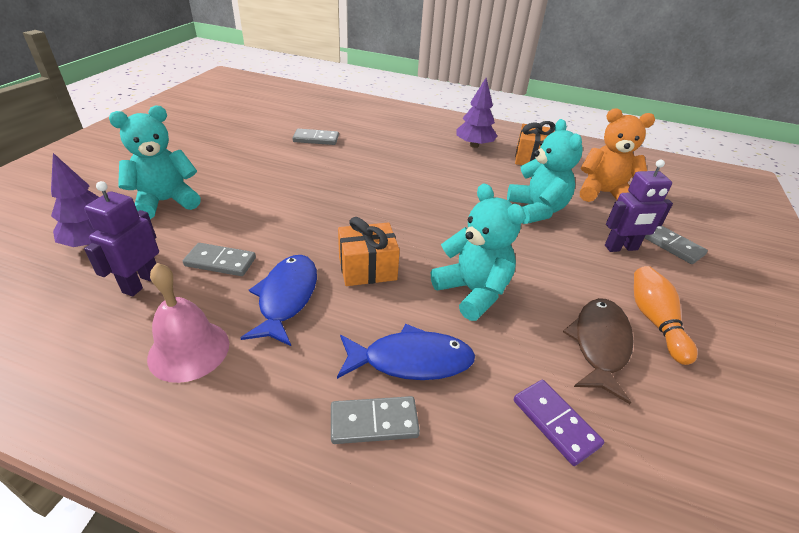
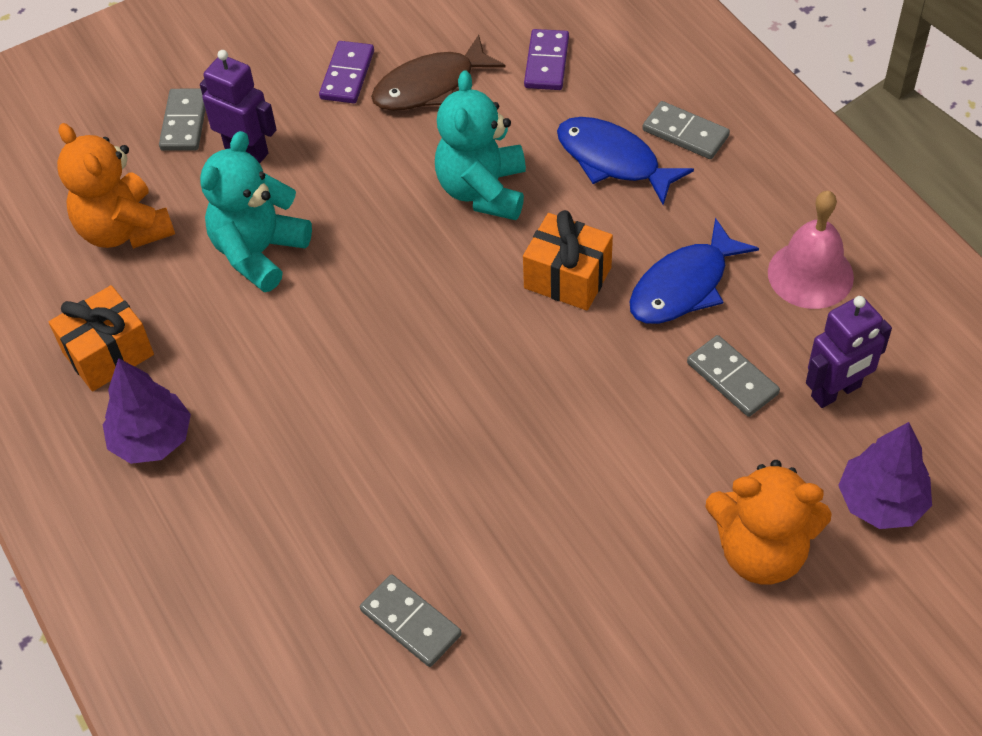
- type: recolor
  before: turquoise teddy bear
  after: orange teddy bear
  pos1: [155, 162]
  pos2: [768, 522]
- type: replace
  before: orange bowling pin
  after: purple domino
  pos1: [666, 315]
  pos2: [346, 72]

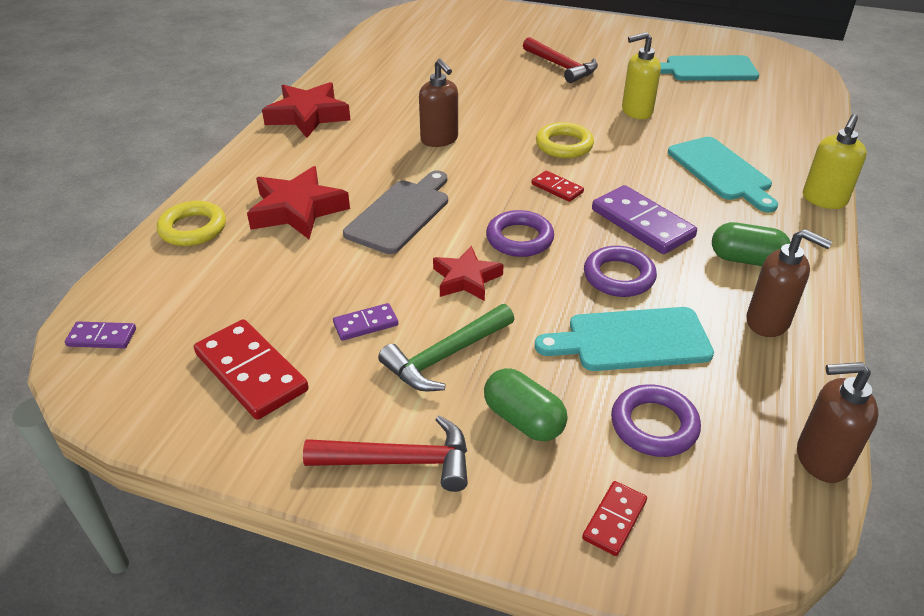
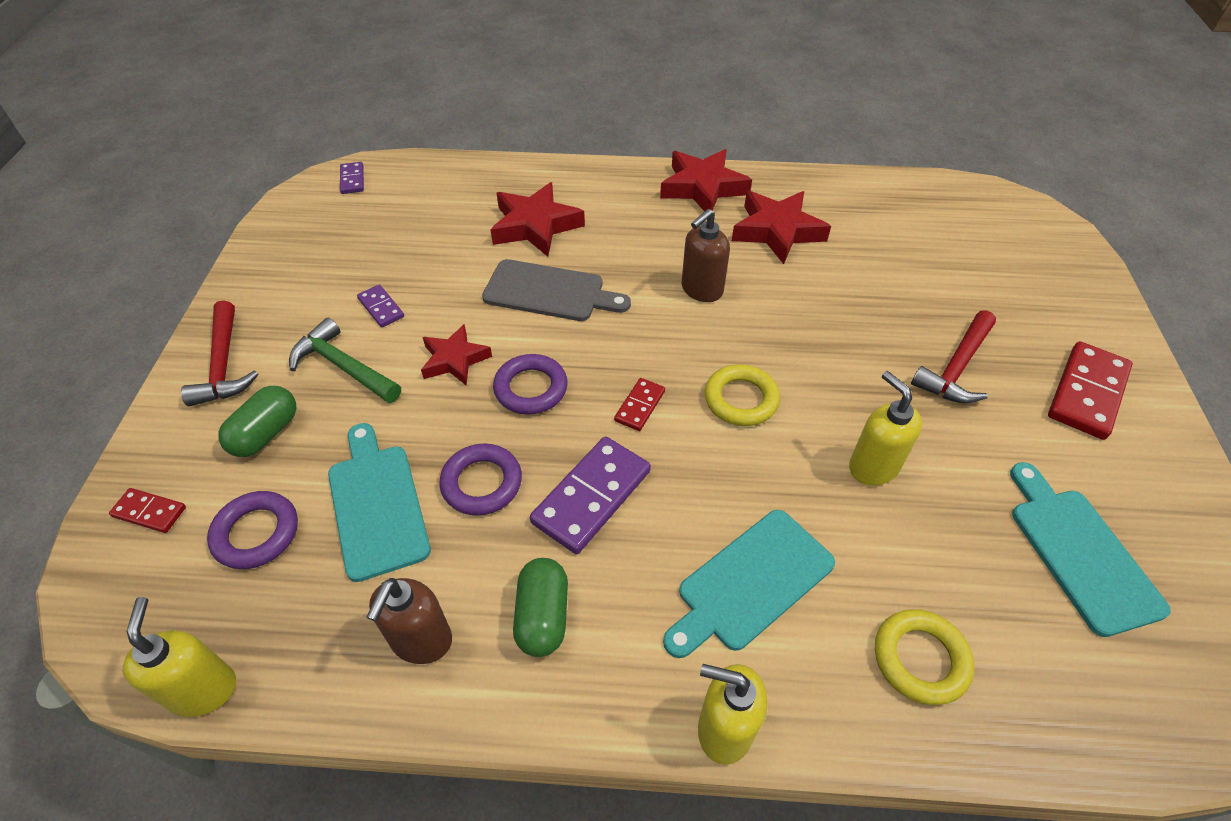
- type: move
  before: yellow ring
  pos1: [191, 223]
  pos2: [924, 657]
- type: move
  before: red domino
  pos1: [251, 369]
  pos2: [1090, 390]
- type: recolor
  before: brown soap dispenser
  after: yellow soap dispenser
  pos1: [838, 422]
  pos2: [179, 657]
- type: insert
  after: red star
  pos2: [781, 227]

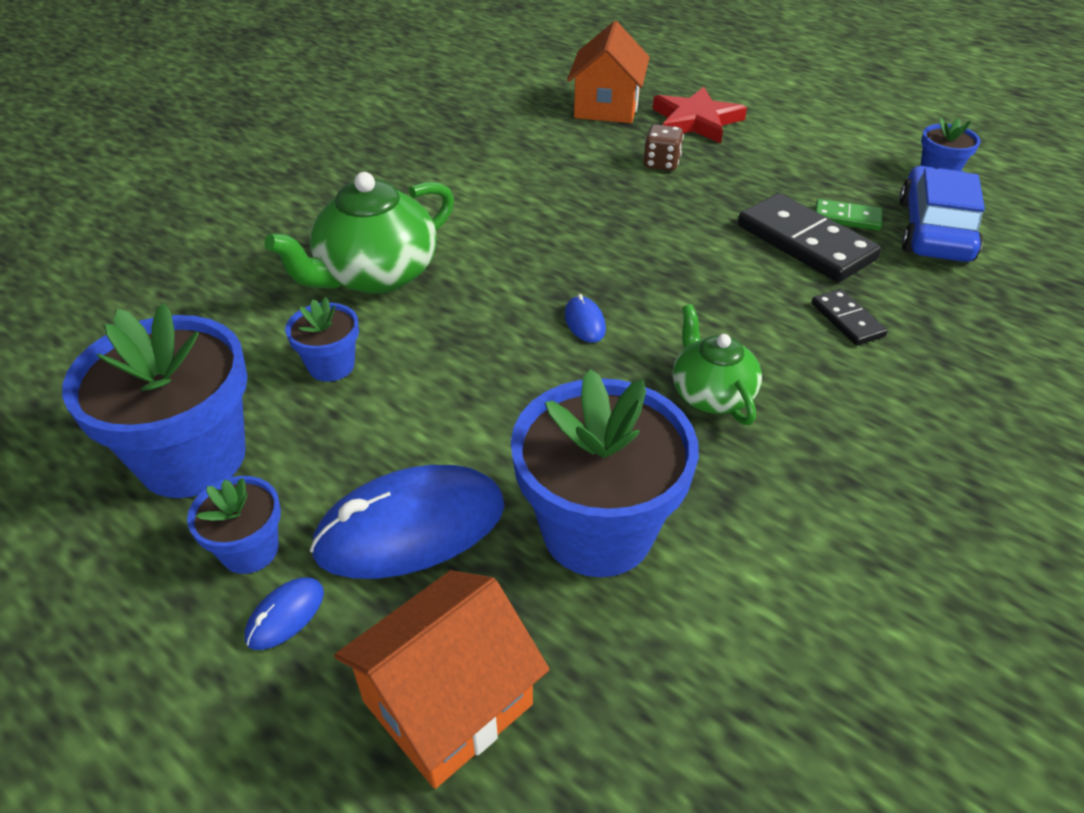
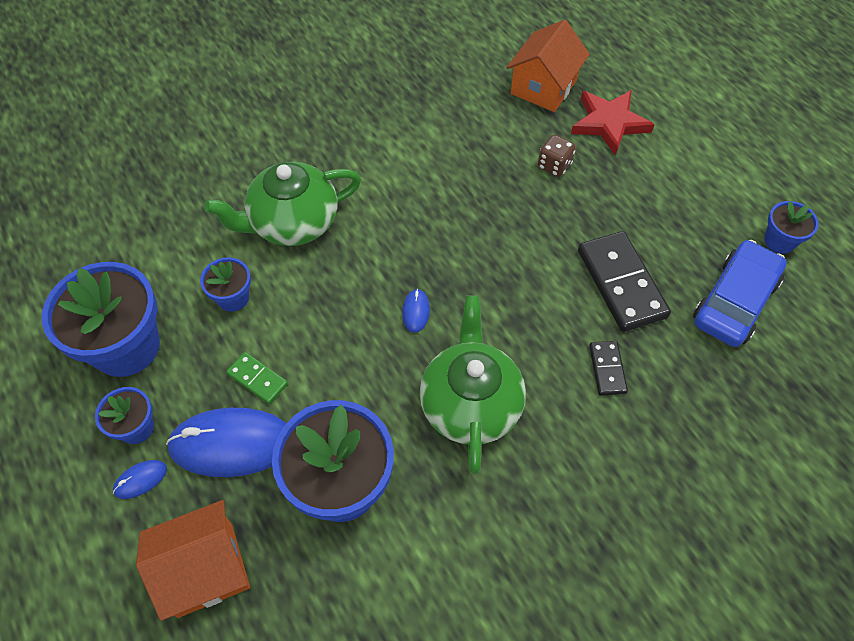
- type: move
  before: green domino
  pos1: [848, 214]
  pos2: [257, 378]
- type: resize
  before: green teapot
  pos1: [717, 364]
  pos2: [473, 384]
  scale: 1.64

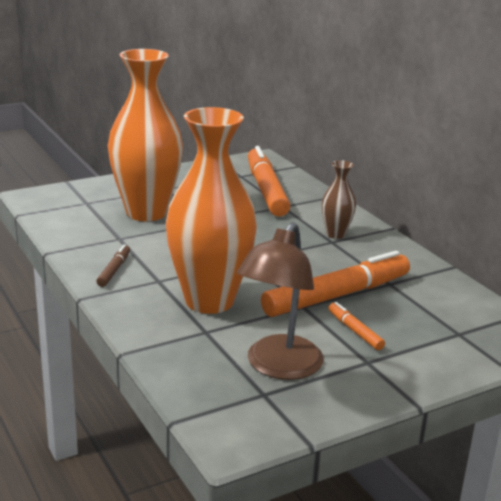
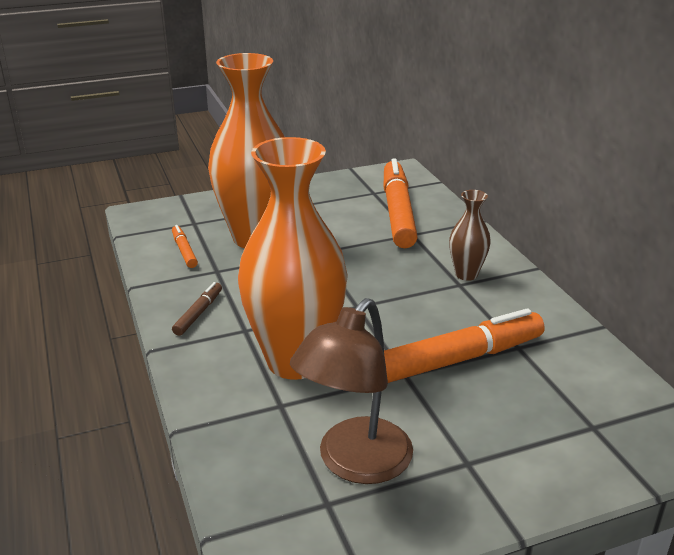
- type: move
  before: orange marker
  pos1: [356, 326]
  pos2: [185, 246]

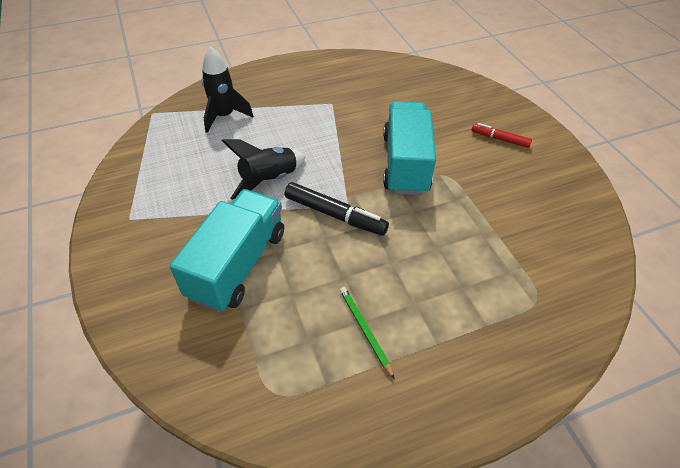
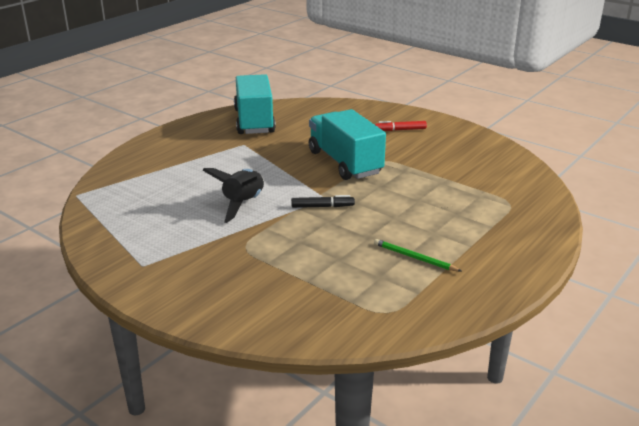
- type: delete
  before: black rocket
  pos1: [227, 89]
- type: resize
  before: black marker
  pos1: [337, 209]
  pos2: [323, 201]
  scale: 0.61
- type: move
  before: turquoise truck
  pos1: [227, 250]
  pos2: [255, 104]

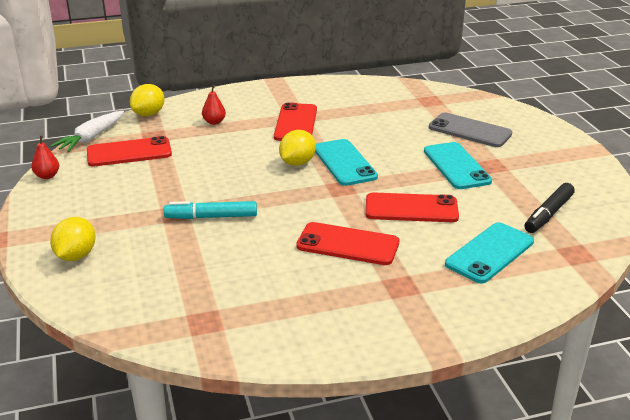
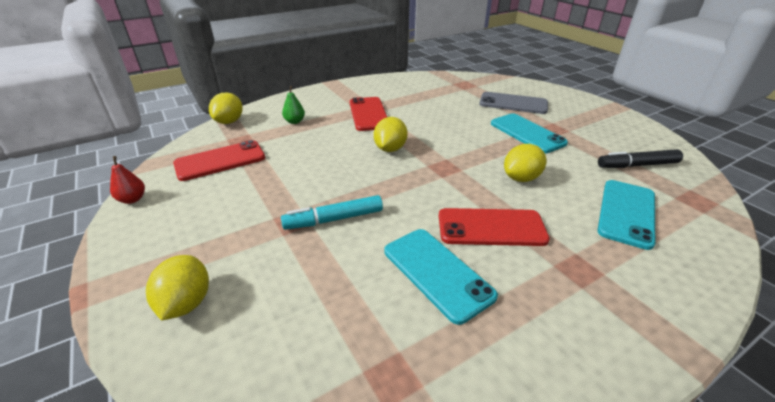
- type: recolor
  before: red pear
  after: green pear
  pos1: [214, 105]
  pos2: [293, 105]
- type: delete
  before: white carrot
  pos1: [87, 131]
- type: move
  before: turquoise phone
  pos1: [346, 162]
  pos2: [441, 277]
- type: rotate
  before: black marker
  pos1: [549, 208]
  pos2: [640, 158]
  turn: 60
- type: replace
  before: red phone
  after: yellow lemon
  pos1: [412, 207]
  pos2: [525, 163]

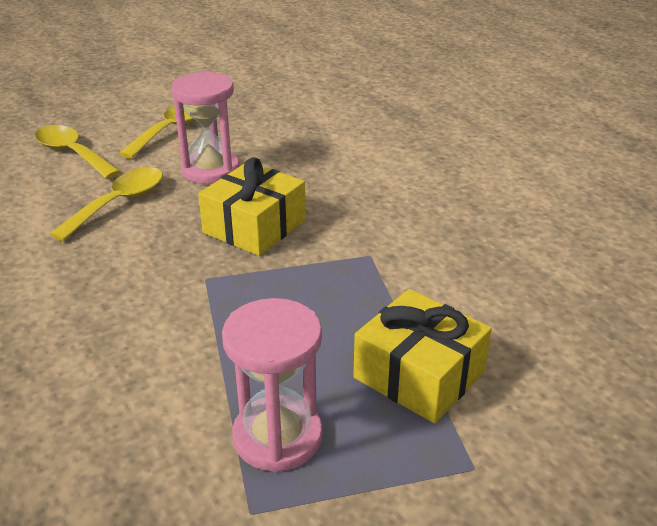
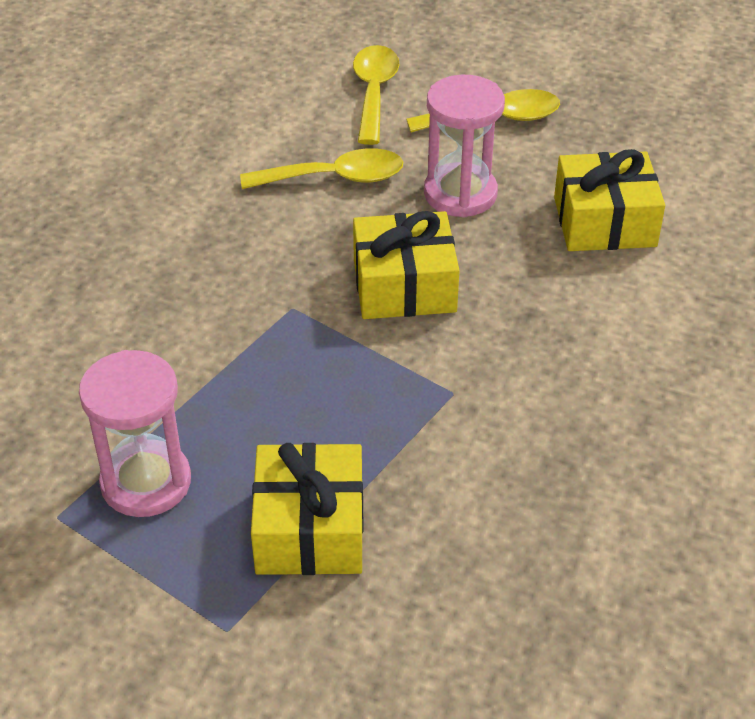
- type: insert
  after: yellow gift
  pos2: [609, 200]

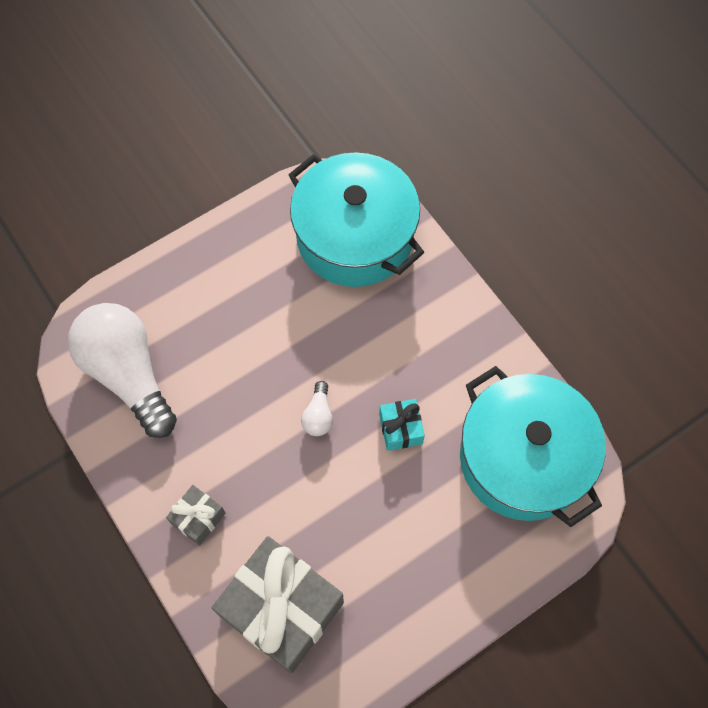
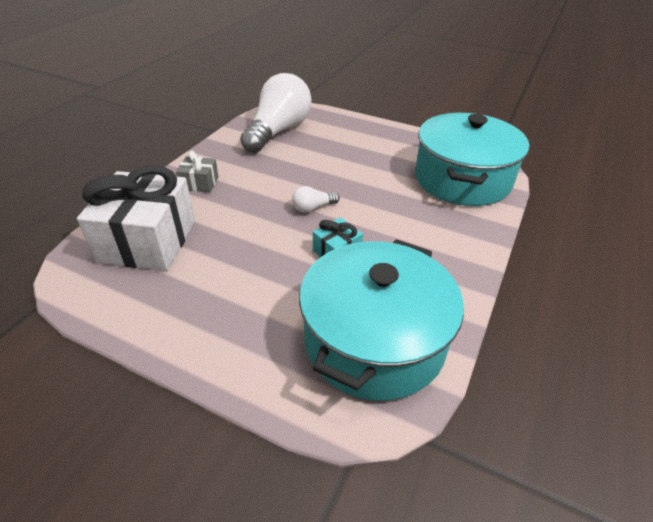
- type: recolor
  before: grey gift
  after: white gift
  pos1: [278, 604]
  pos2: [136, 218]

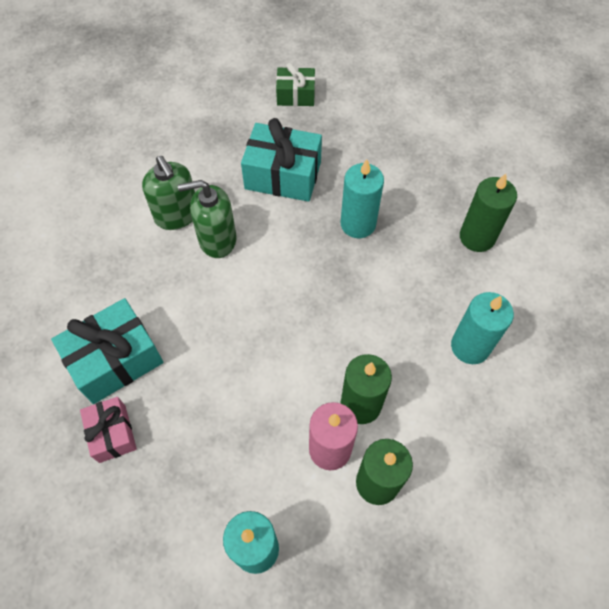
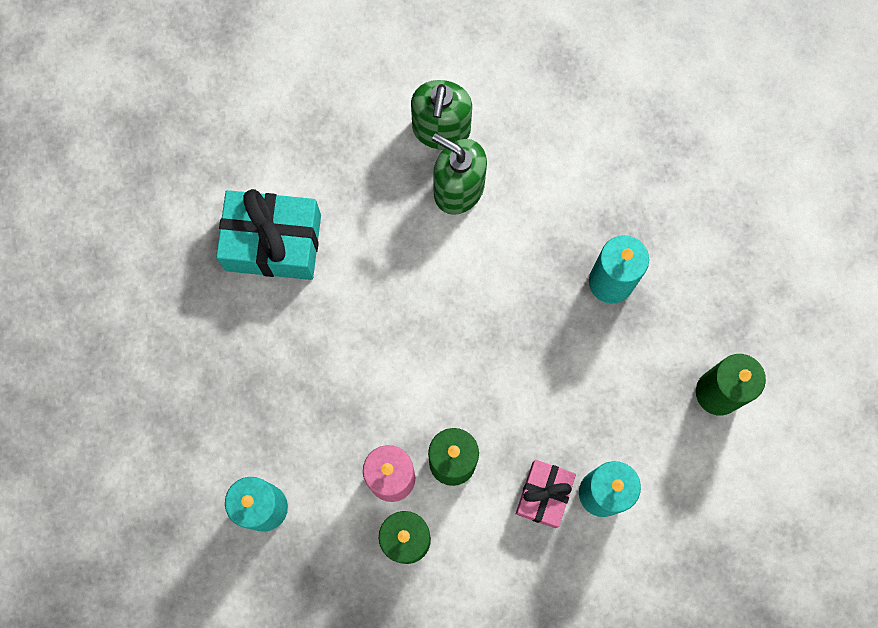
- type: delete
  before: green gift
  pos1: [295, 84]
- type: delete
  before: turquoise gift
  pos1: [281, 160]
- type: move
  before: pink gift
  pos1: [108, 430]
  pos2: [546, 494]

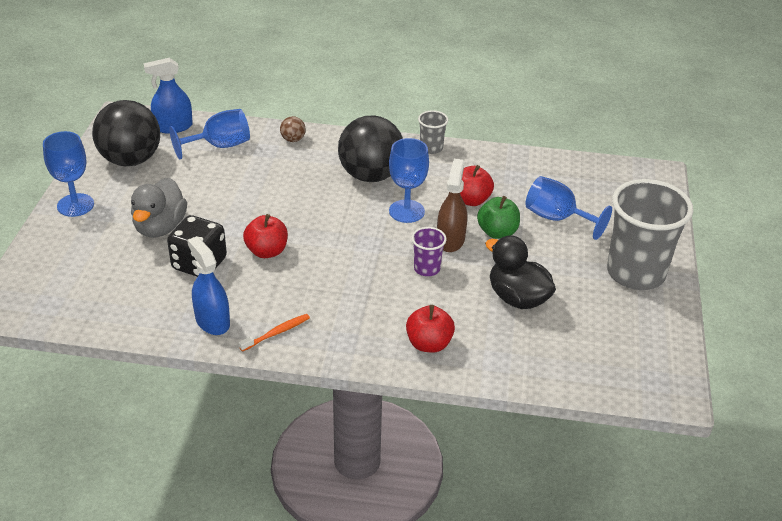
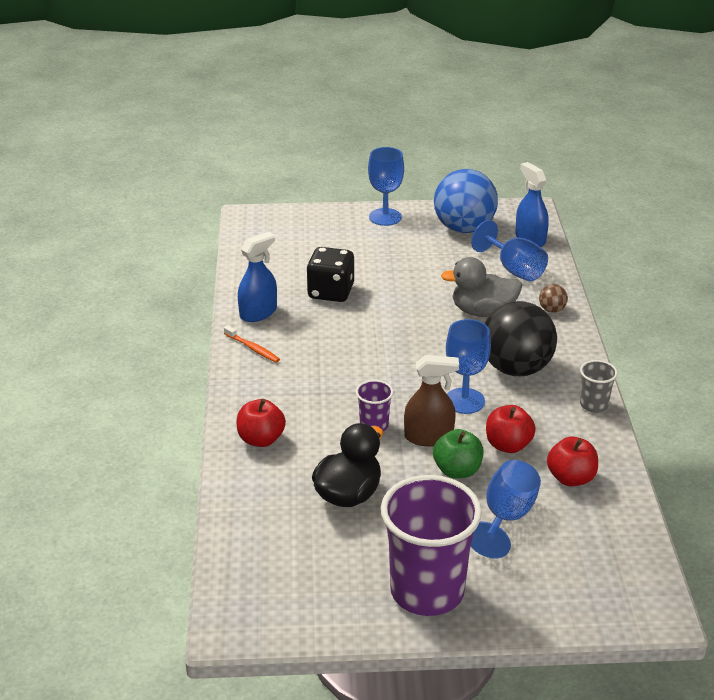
- type: recolor
  before: black ball
  after: blue ball
  pos1: [126, 133]
  pos2: [466, 201]
- type: move
  before: grey duck
  pos1: [159, 207]
  pos2: [482, 287]
- type: recolor
  before: grey cup
  after: purple cup
  pos1: [650, 234]
  pos2: [431, 545]
- type: move
  before: red apple
  pos1: [265, 236]
  pos2: [572, 461]

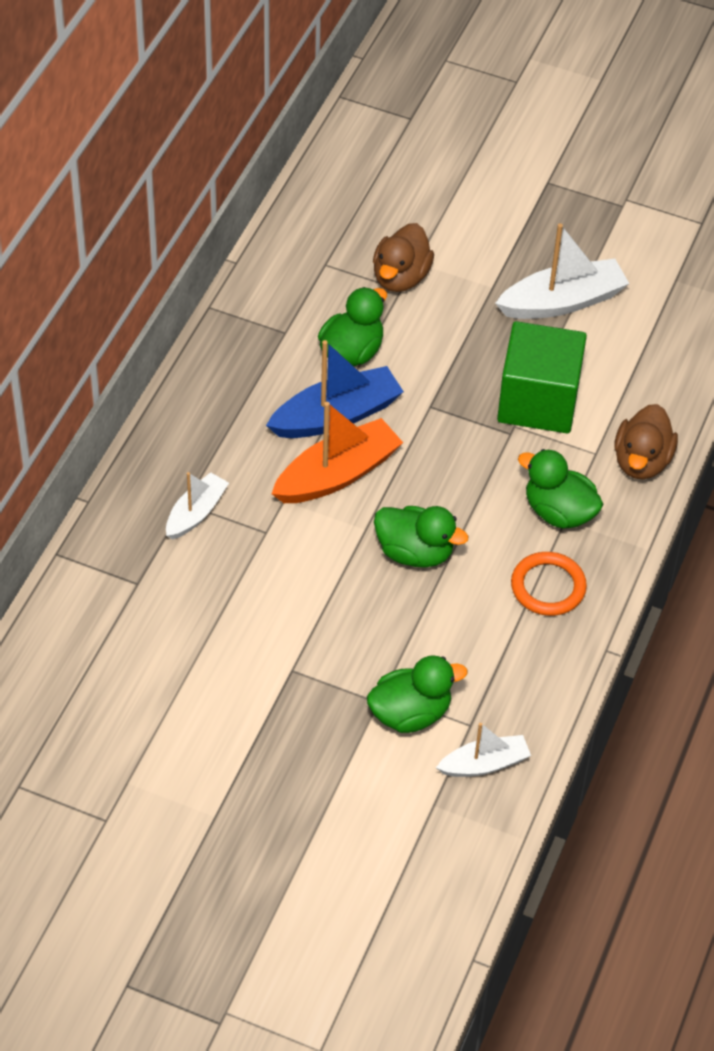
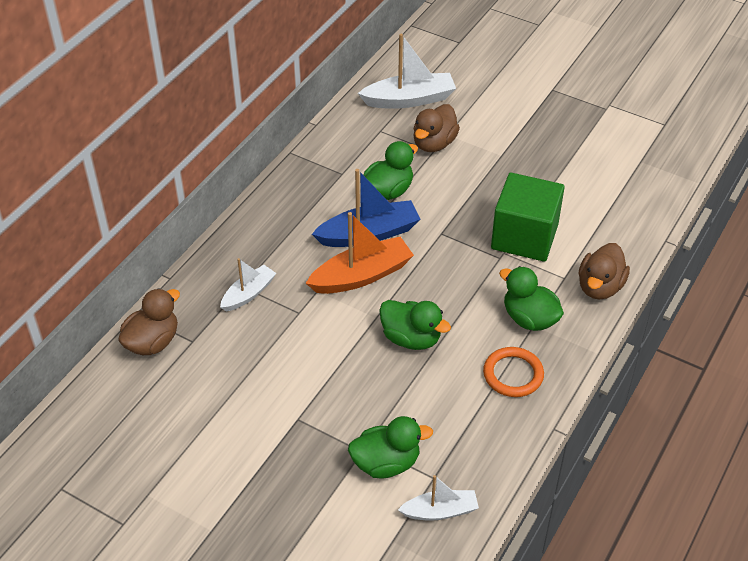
- type: move
  before: white boat
  pos1: [562, 271]
  pos2: [407, 71]
- type: insert
  after: brown duck
  pos2: [149, 321]

